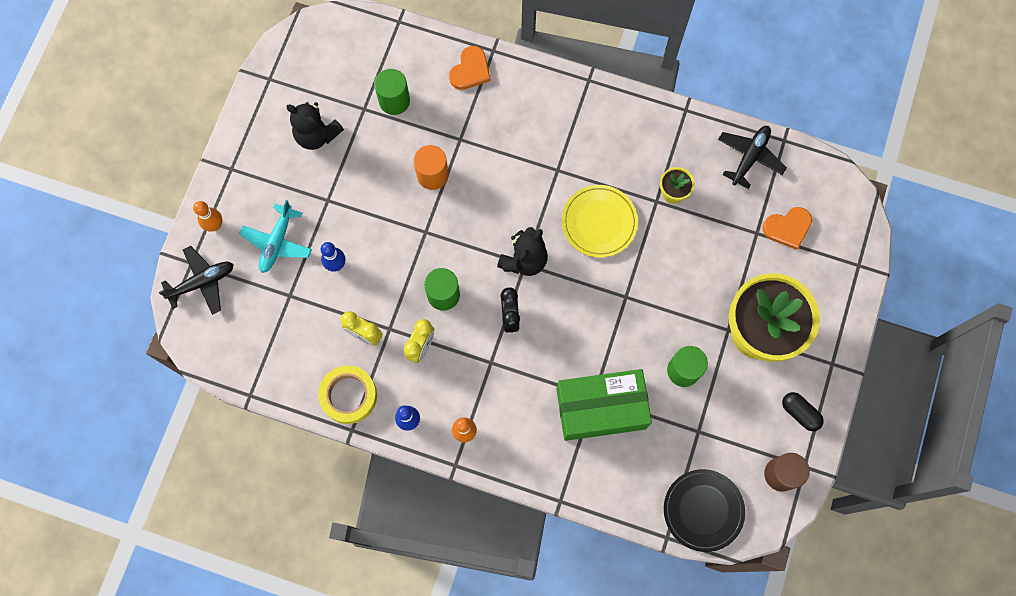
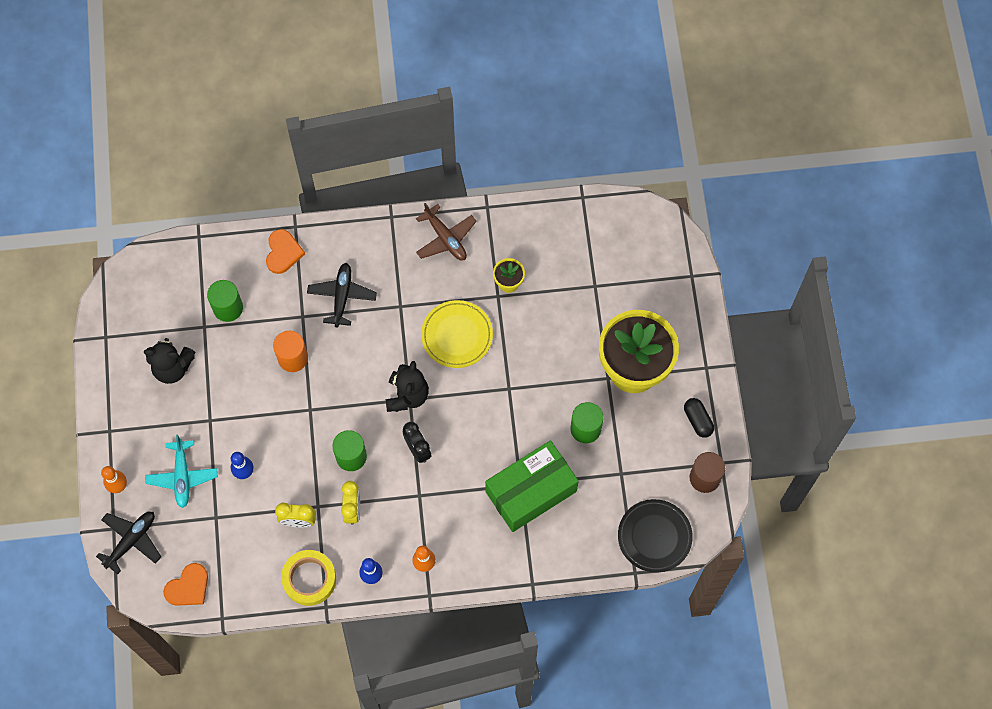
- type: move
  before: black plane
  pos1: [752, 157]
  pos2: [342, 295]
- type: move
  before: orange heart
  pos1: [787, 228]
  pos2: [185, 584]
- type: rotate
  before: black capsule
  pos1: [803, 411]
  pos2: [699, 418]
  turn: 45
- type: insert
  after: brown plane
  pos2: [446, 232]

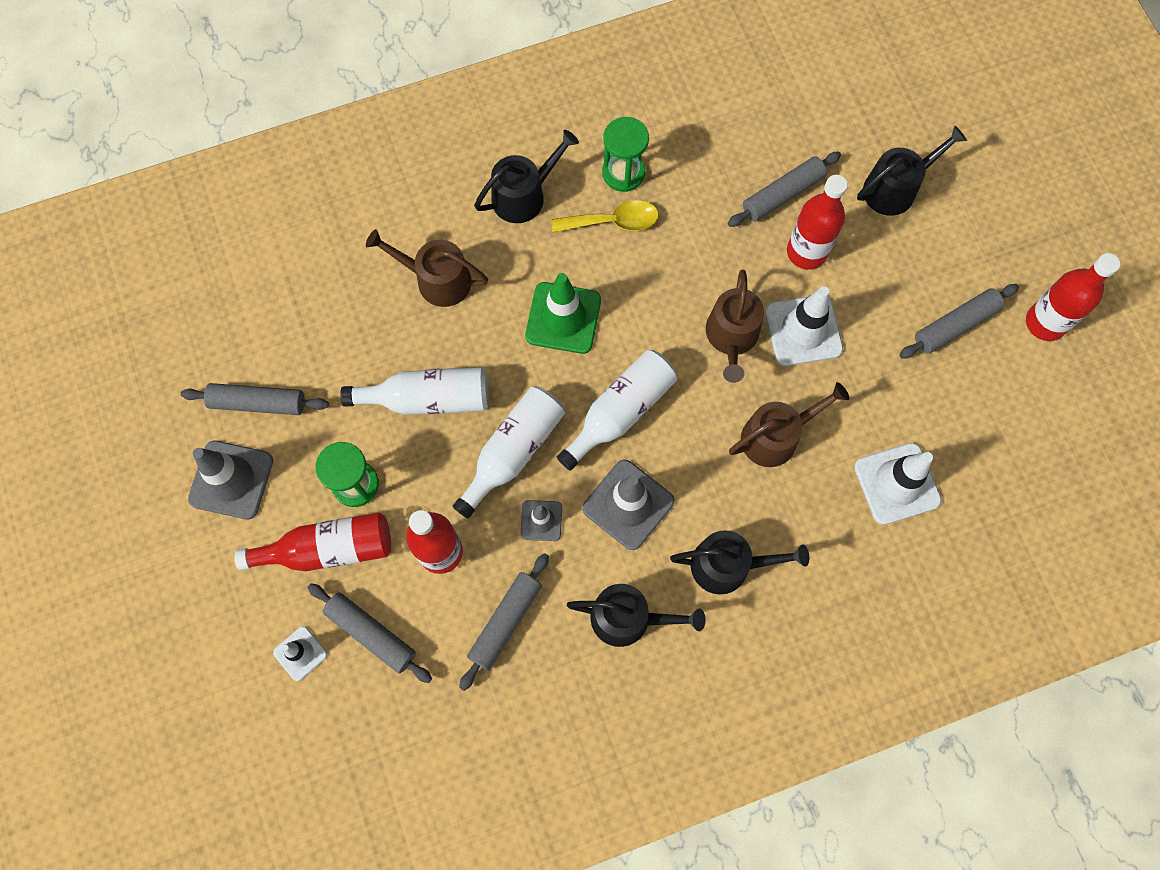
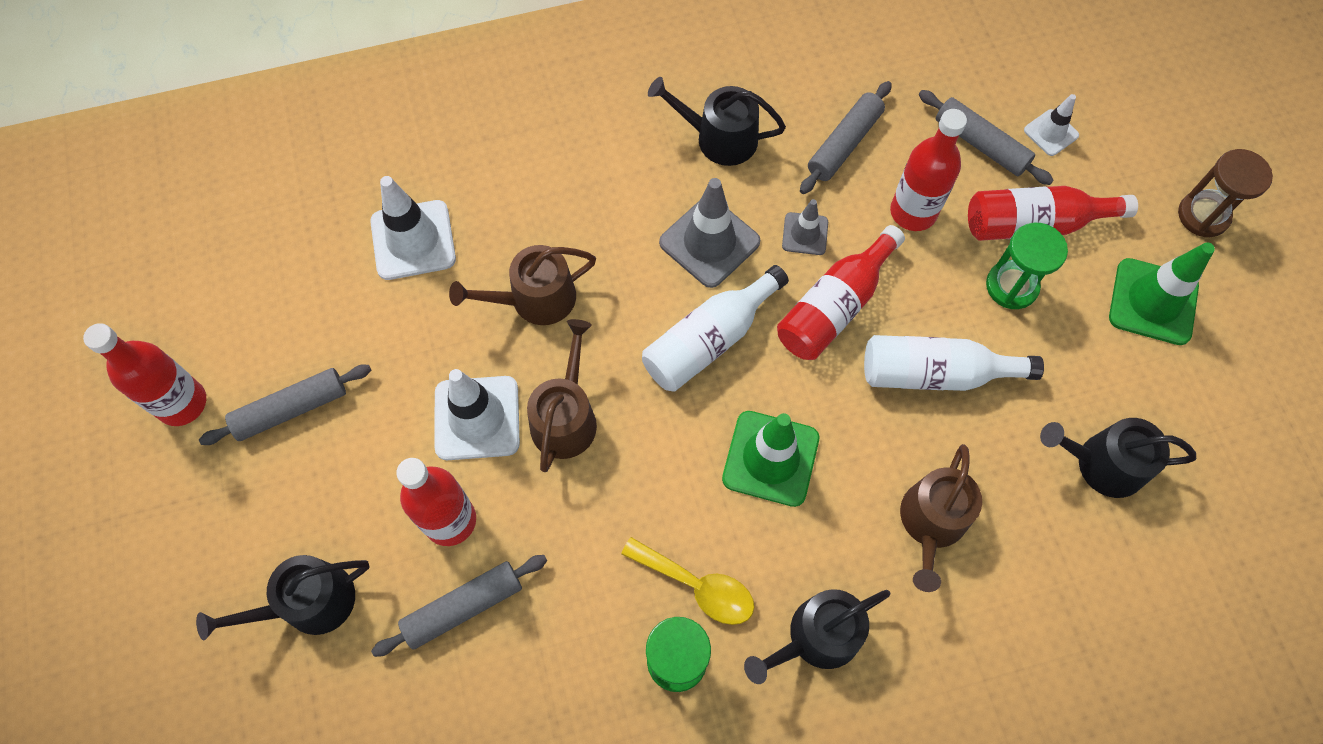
- type: rotate
  before: yellow spoon
  pos1: [605, 216]
  pos2: [687, 581]
  turn: -150
- type: rotate
  before: brown watering can
  pos1: [427, 268]
  pos2: [941, 518]
  turn: 90
- type: delete
  before: grey rolling pin
  pos1: [254, 399]
- type: recolor
  before: white bottle
  after: red bottle
  pos1: [508, 452]
  pos2: [841, 292]
- type: recolor
  before: grey traffic cone
  after: green traffic cone
  pos1: [230, 480]
  pos2: [1162, 293]
- type: move
  before: black watering can
  pos1: [739, 562]
  pos2: [1118, 458]
- type: insert
  after: brown hourglass
  pos2: [1225, 193]

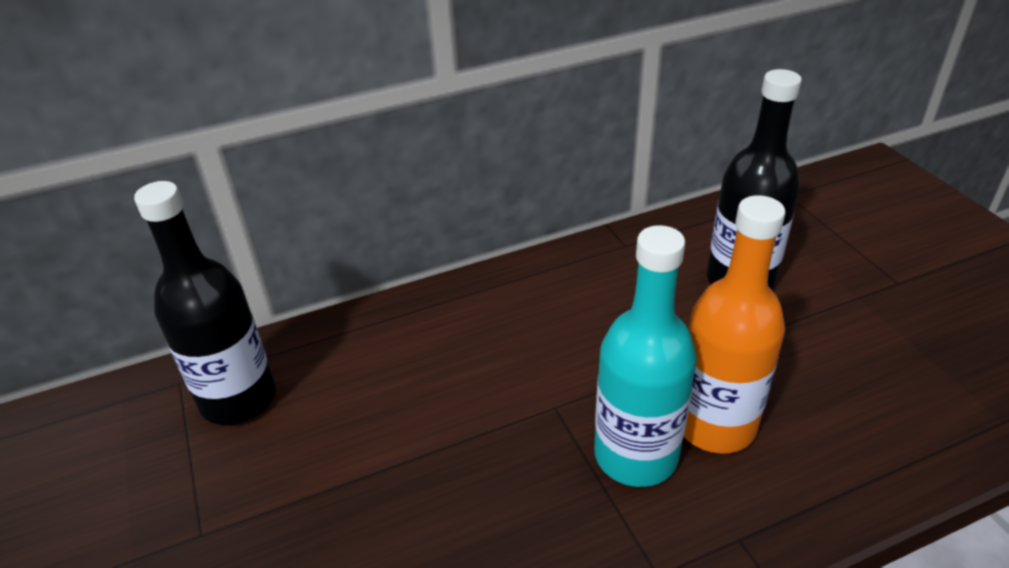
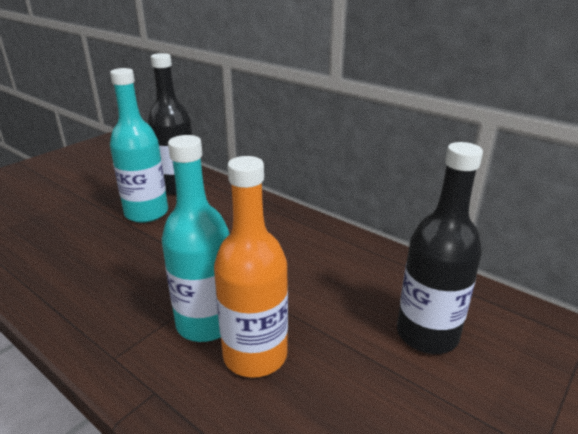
- type: insert
  after: turquoise bottle
  pos2: [139, 145]

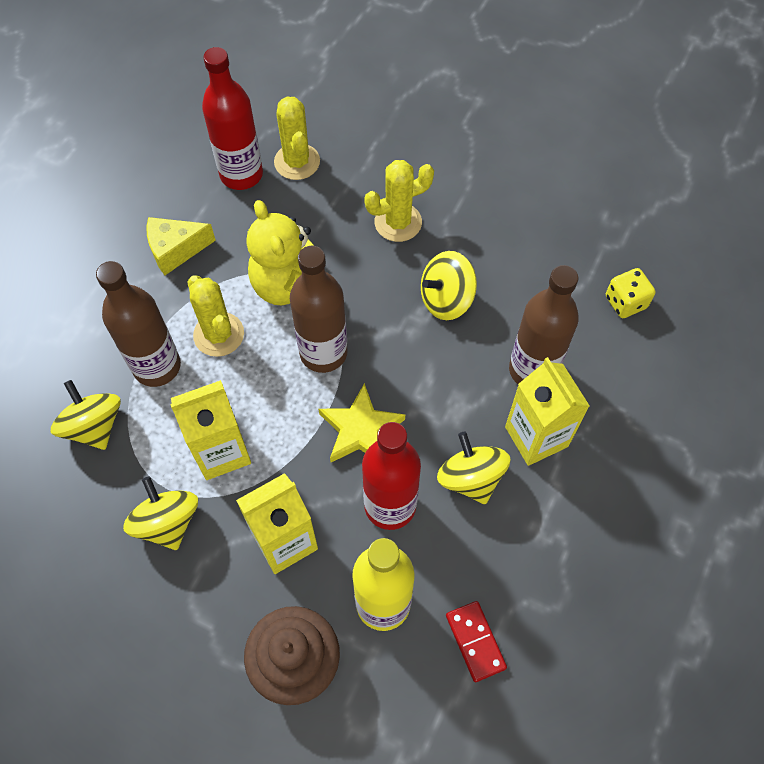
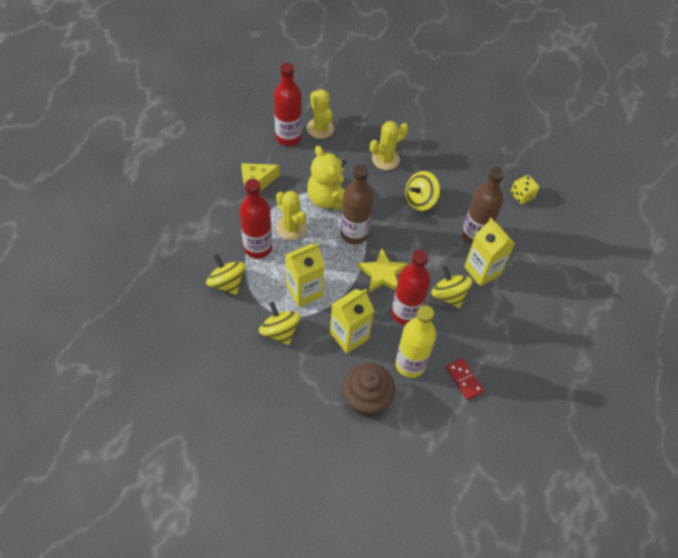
- type: recolor
  before: brown bottle
  after: red bottle
  pos1: [138, 324]
  pos2: [255, 219]

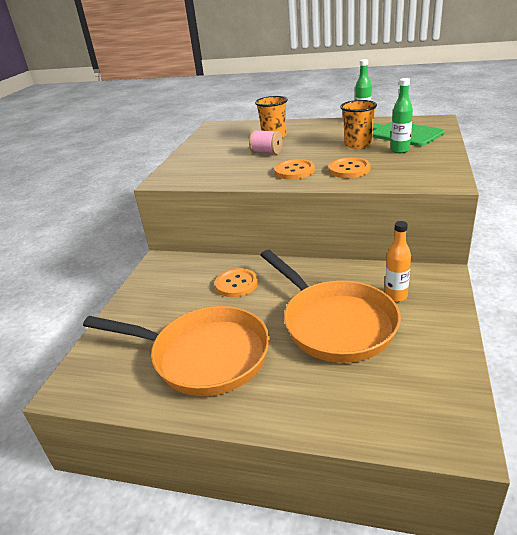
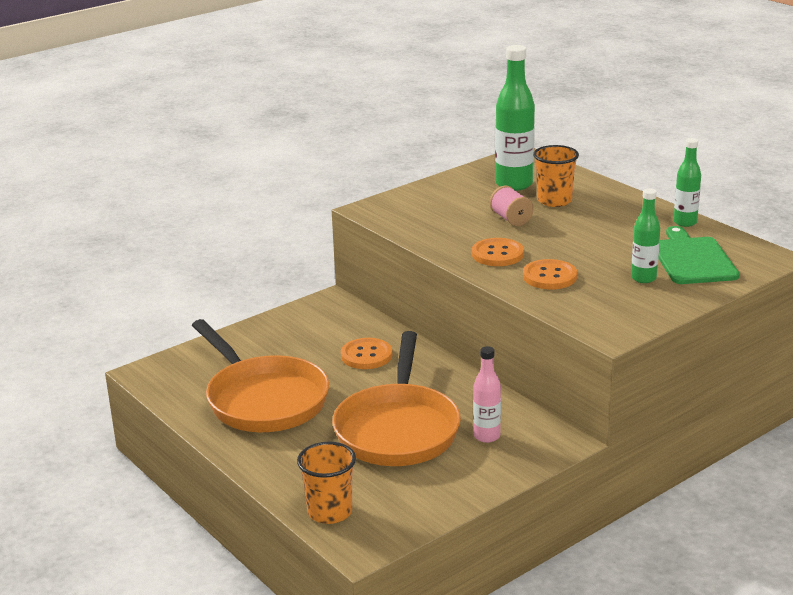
- type: move
  before: orange cup
  pos1: [358, 124]
  pos2: [326, 483]
- type: recolor
  before: orange bottle
  after: pink bottle
  pos1: [398, 261]
  pos2: [487, 394]
- type: insert
  after: green bottle
  pos2: [515, 118]

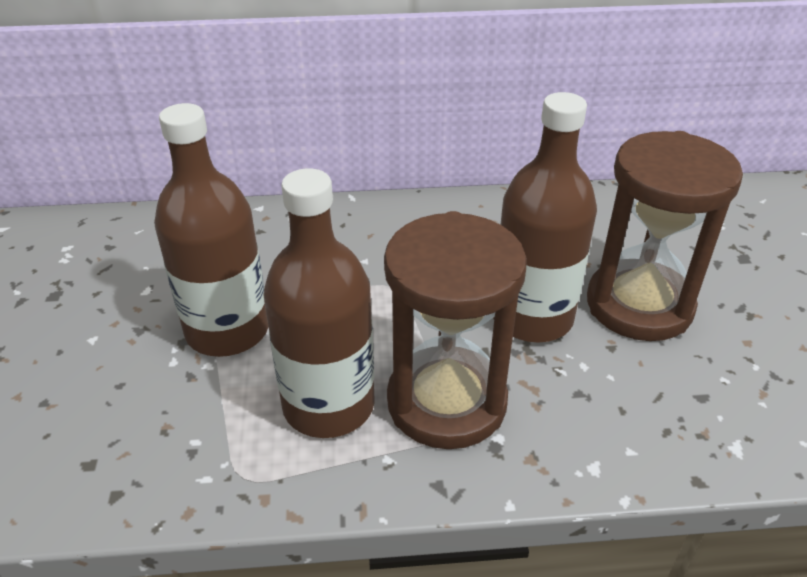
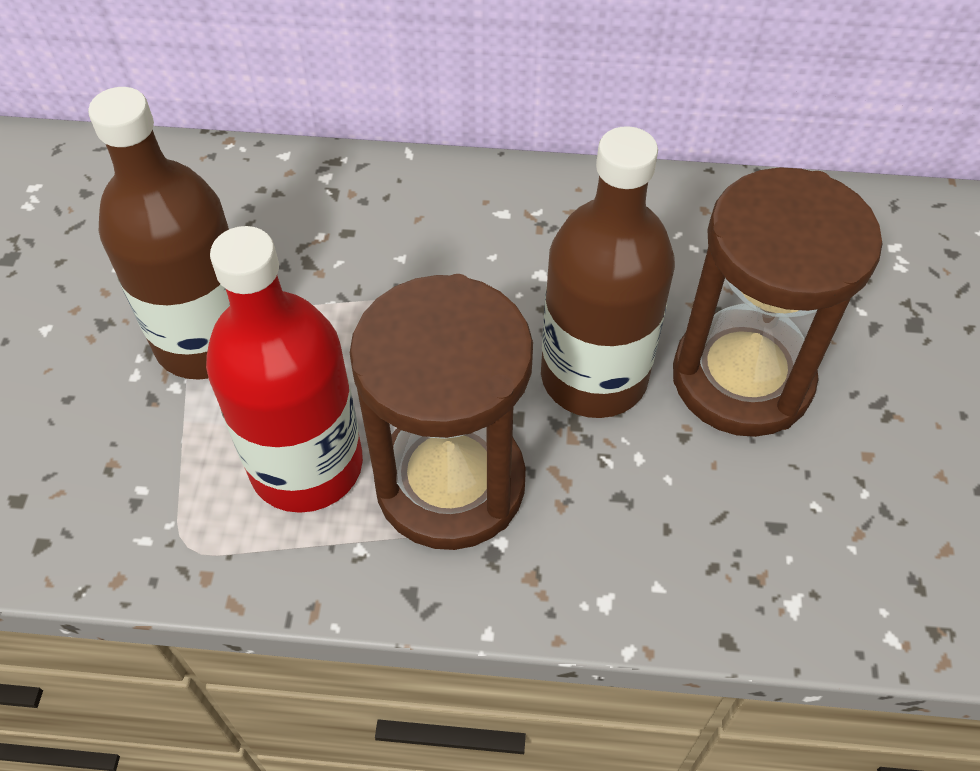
- type: recolor
  before: brown bottle
  after: red bottle
  pos1: [319, 303]
  pos2: [284, 369]

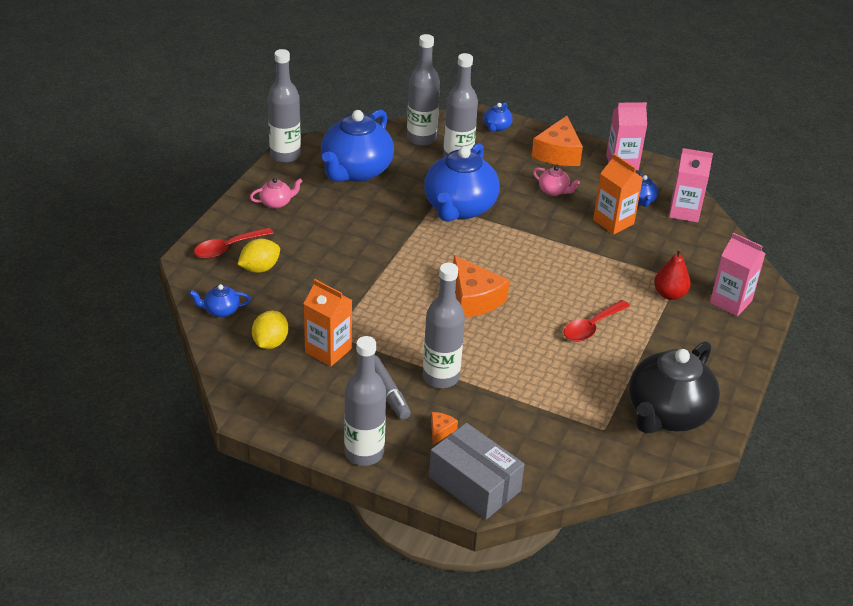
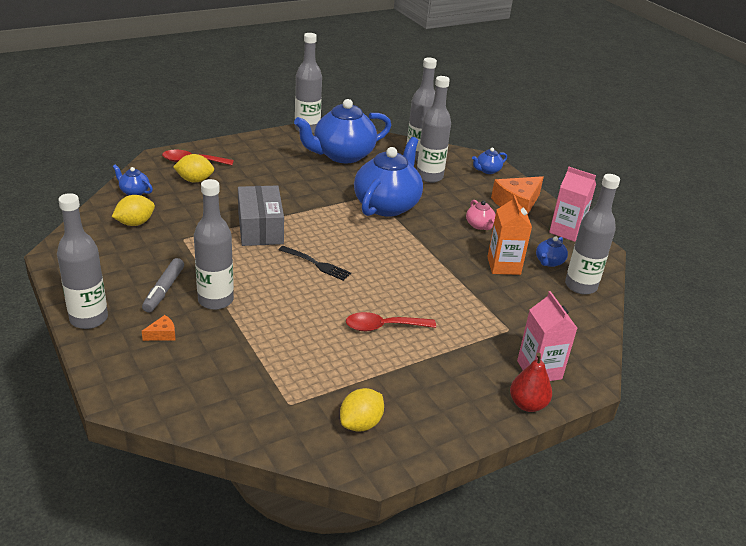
- type: rotate
  before: blue teapot
  pos1: [462, 182]
  pos2: [388, 177]
  turn: 150
- type: replace
  before: pink carton
  after: grey bottle
  pos1: [691, 185]
  pos2: [592, 234]
- type: delete
  before: pink teapot
  pos1: [276, 193]
- type: move
  before: red pear
  pos1: [672, 274]
  pos2: [531, 382]
- type: replace
  before: orange cheese
  after: black fork
  pos1: [481, 286]
  pos2: [315, 263]
- type: delete
  before: orange carton
  pos1: [328, 322]
- type: replace
  before: black teapot
  after: yellow lemon
  pos1: [674, 387]
  pos2: [362, 410]
- type: move
  before: grey box
  pos1: [477, 471]
  pos2: [261, 215]

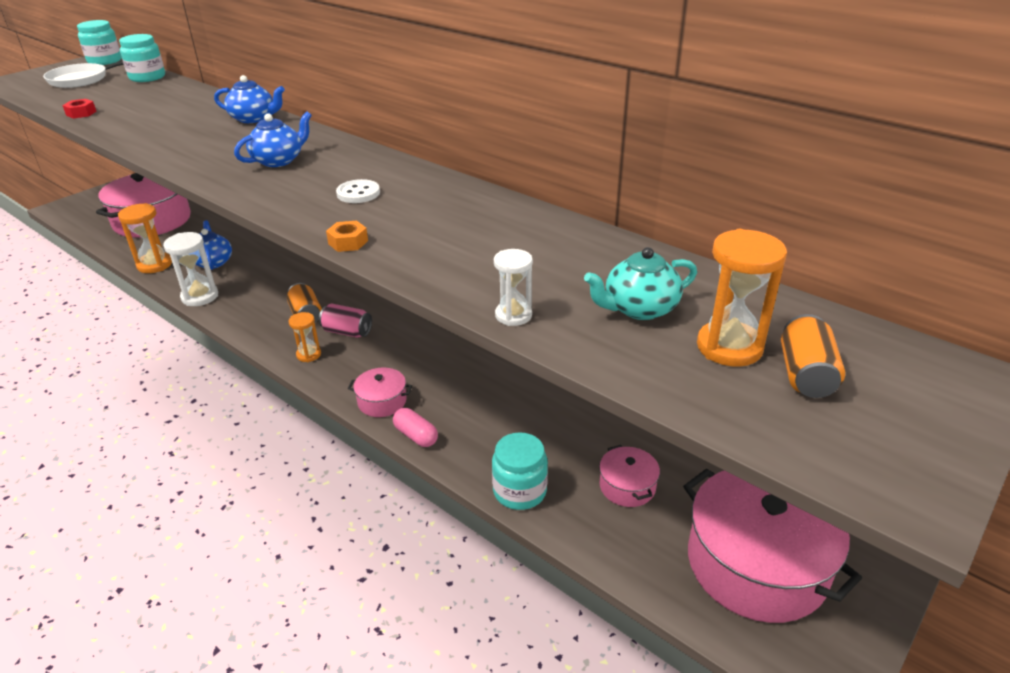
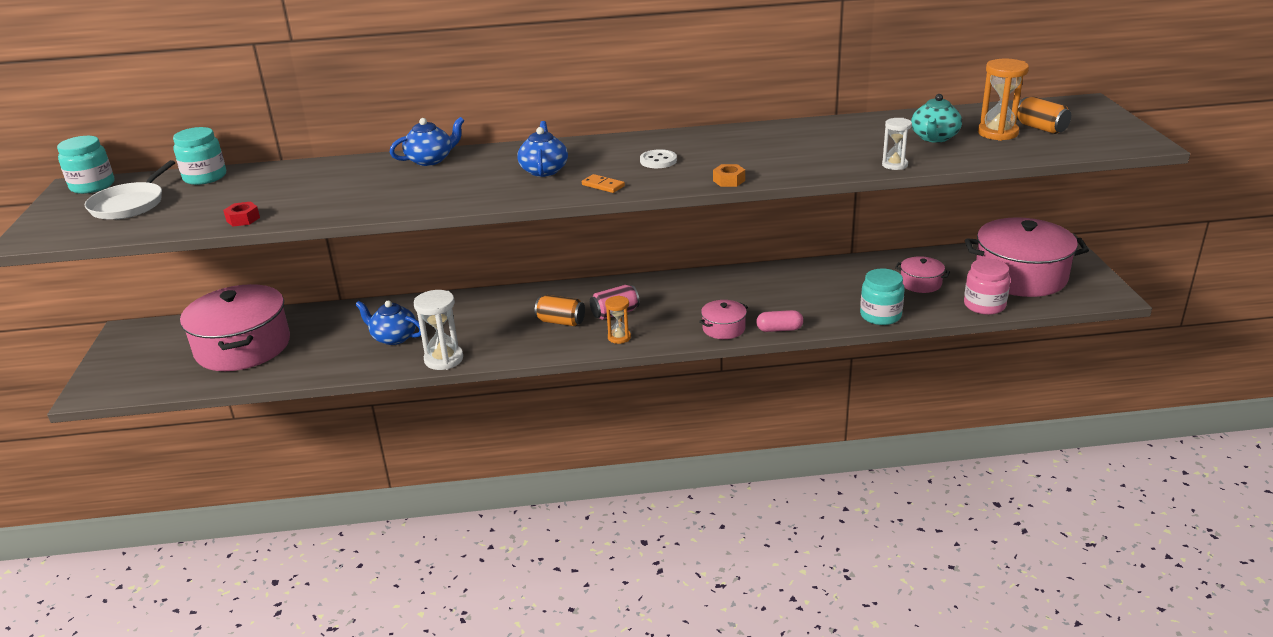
- type: delete
  before: orange hourglass
  pos1: [145, 238]
- type: insert
  after: orange domino
  pos2: [603, 183]
- type: insert
  after: pink jar
  pos2: [987, 286]

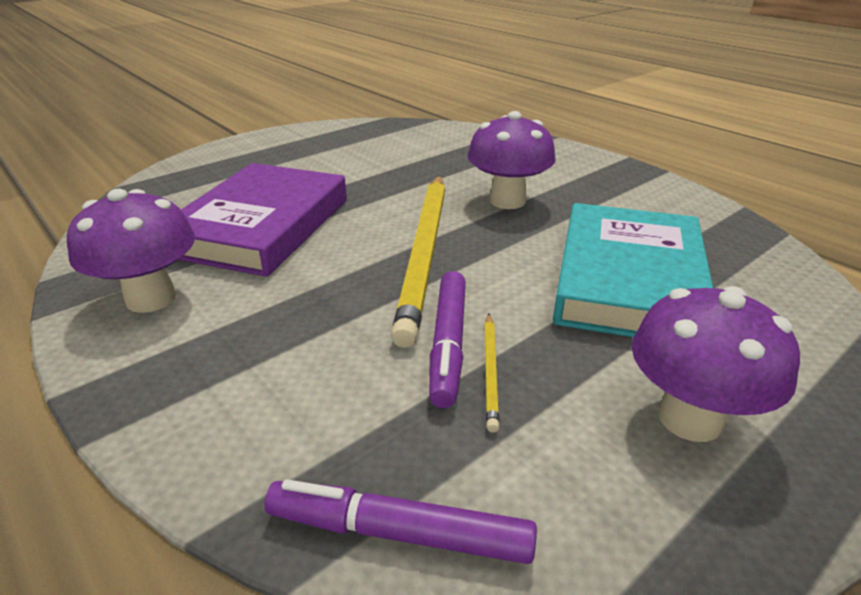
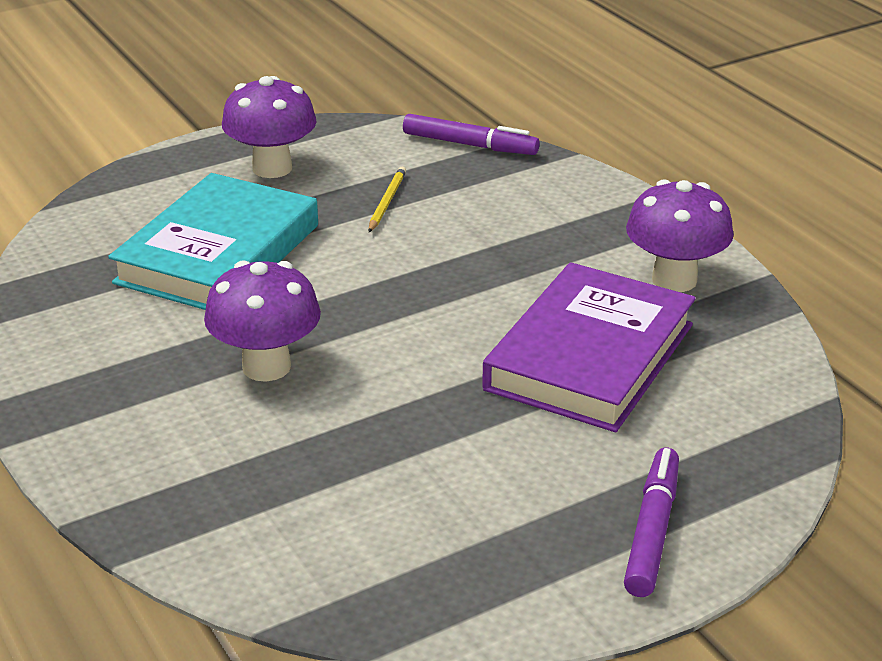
- type: delete
  before: yellow pencil
  pos1: [418, 262]
- type: move
  before: purple marker
  pos1: [447, 339]
  pos2: [651, 522]

